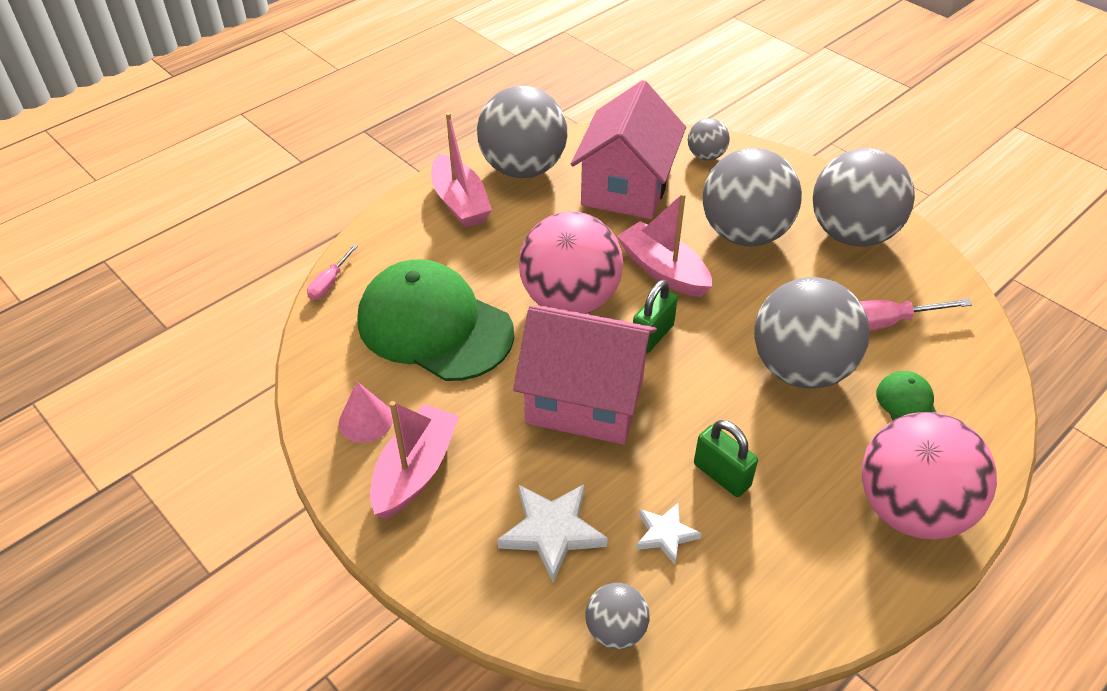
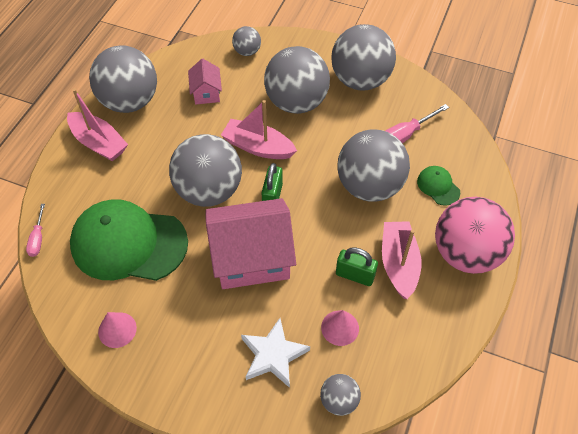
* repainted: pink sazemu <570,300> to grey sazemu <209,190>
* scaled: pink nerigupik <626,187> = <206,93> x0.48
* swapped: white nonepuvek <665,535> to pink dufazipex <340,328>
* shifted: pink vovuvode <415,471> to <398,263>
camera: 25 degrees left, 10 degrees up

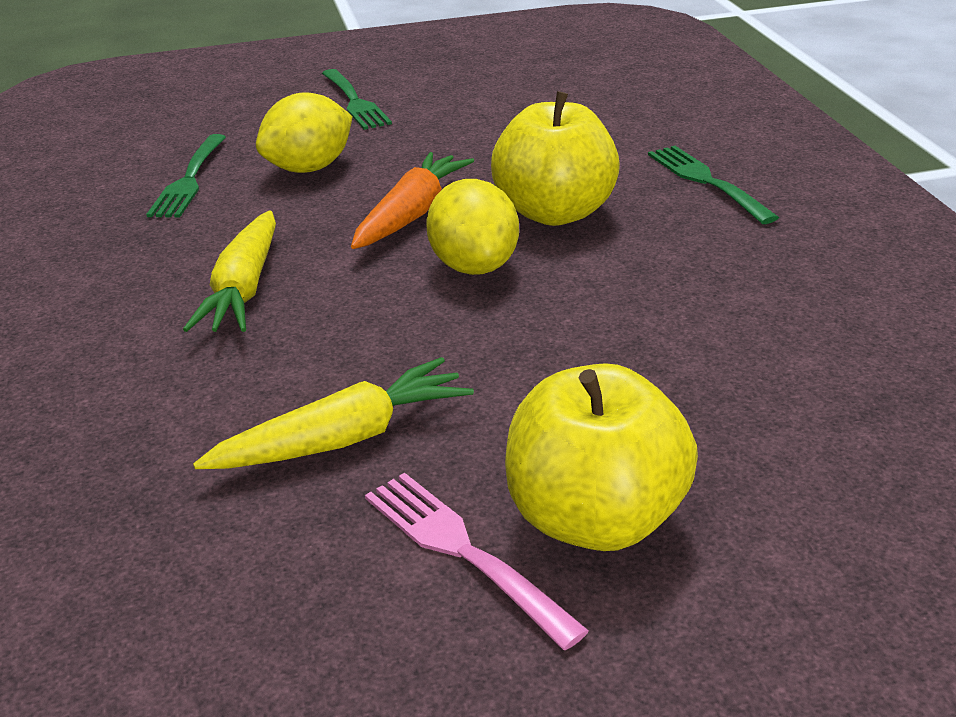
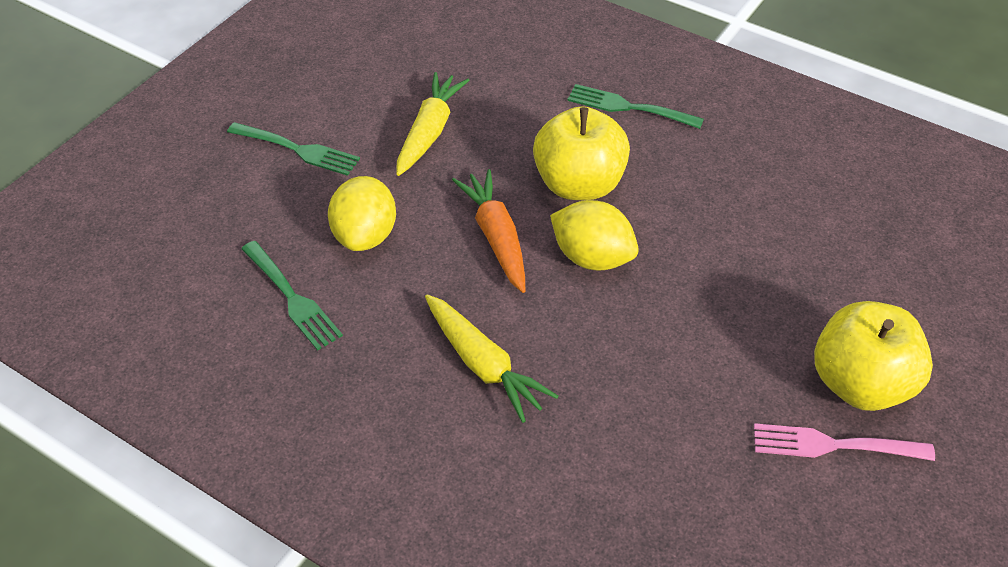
* shifted: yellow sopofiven <344,438> to <429,131>
camera: 45 degrees left, 15 degrees up

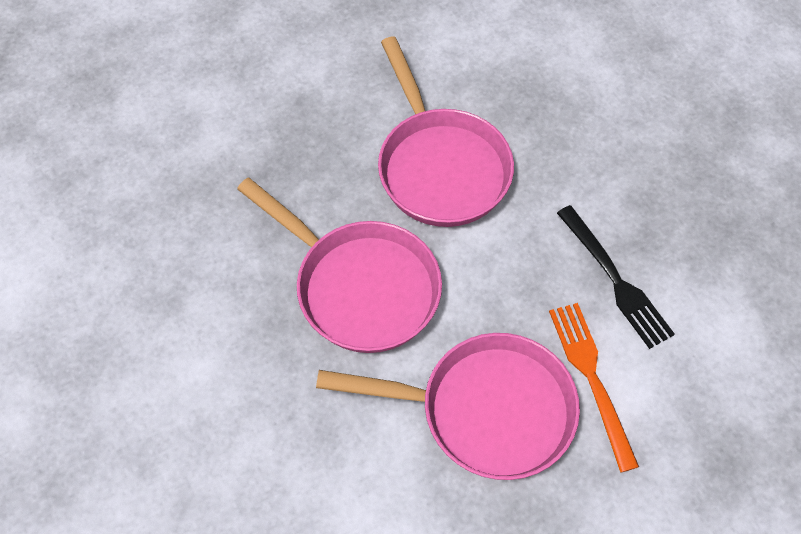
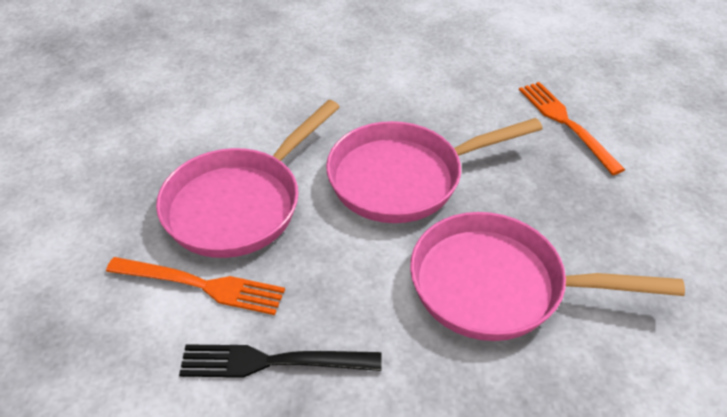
* new: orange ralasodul <565,123>
camera: 120 degrees right, 15 degrees down

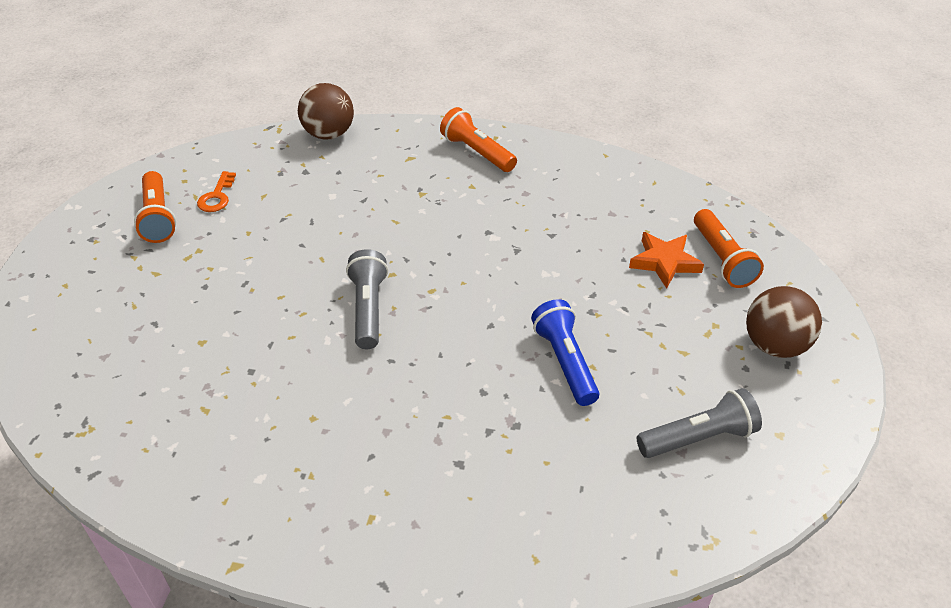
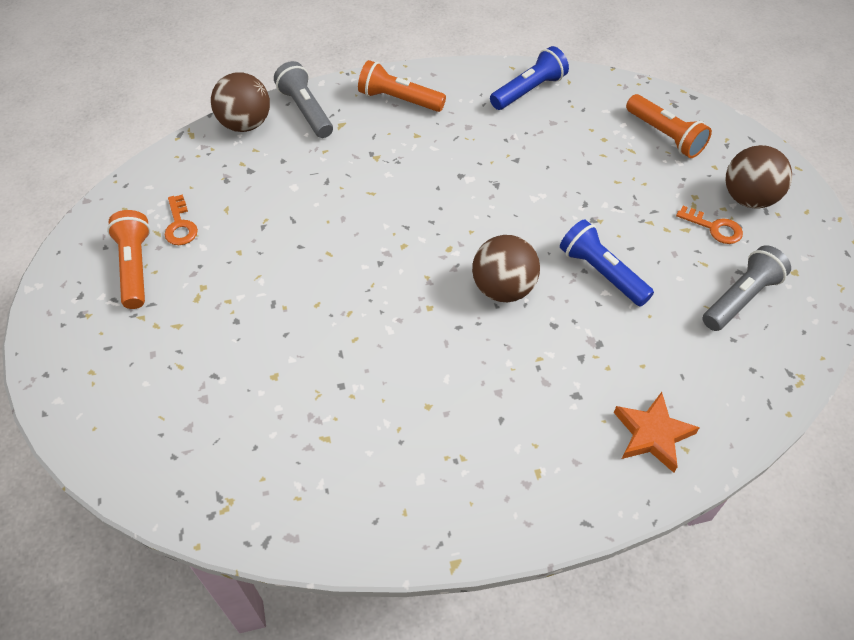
* rotated: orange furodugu <158,217> = <135,267> 150 degrees counterclockwise
* shifted: grey furodugu <368,309> to <306,111>
* new: brown sazemu <503,288>
* new: blue furodugu <528,90>
* shifted: orange nonepuvek <664,262> to <652,434>
* new: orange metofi <714,228>
camera: 25 degrees left, 10 degrees up

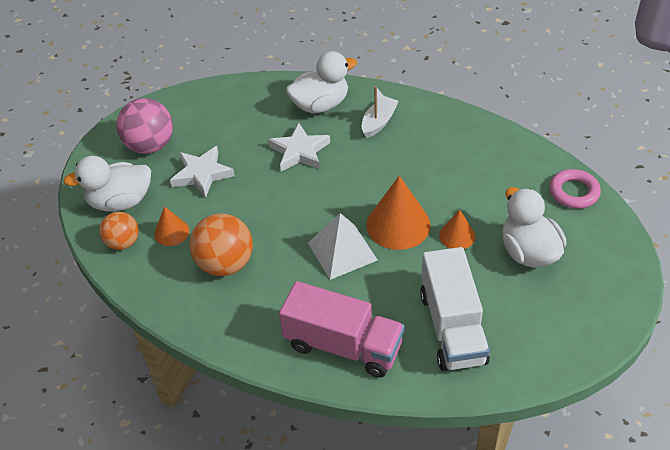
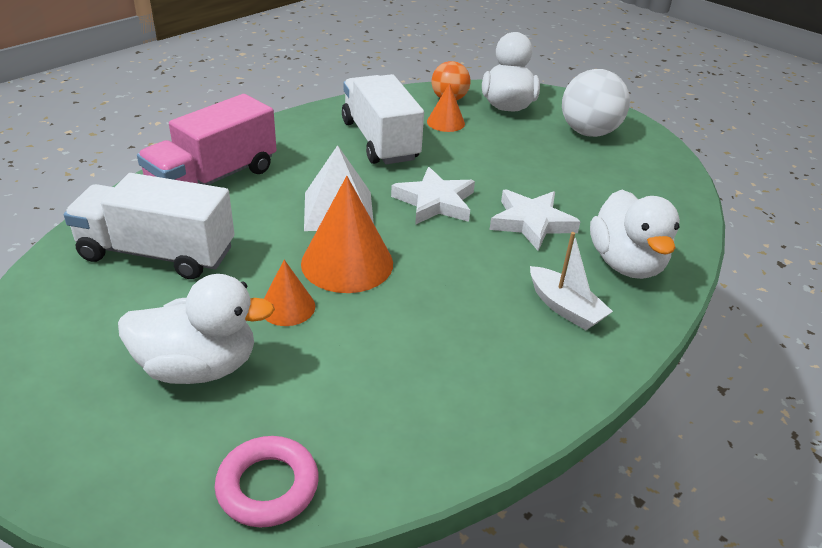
* swapped: orange sazemu <225,264> to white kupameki <380,140>
* shifted: white nonepuvek <202,174> to <435,202>
* repainted: pink sazemu <150,145> to white sazemu <588,132>
camera: 105 degrees right, 10 degrees down

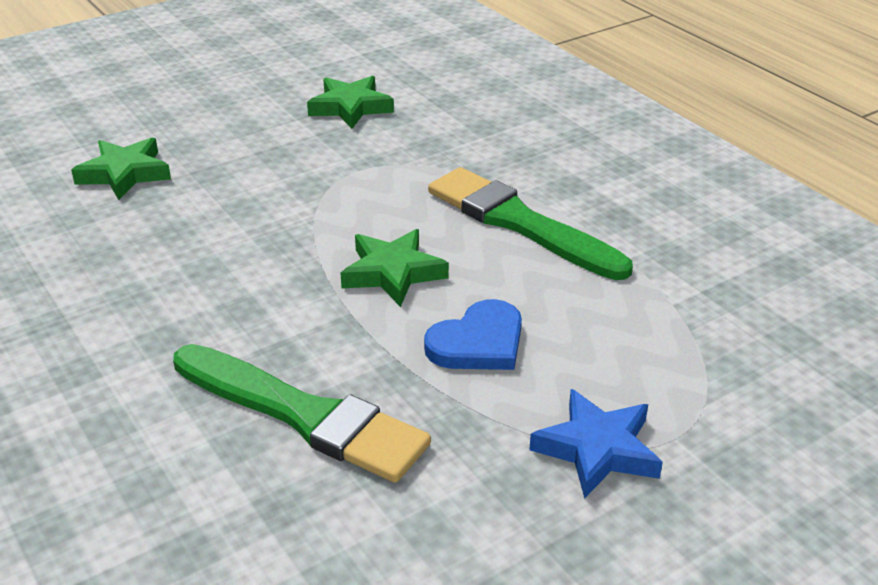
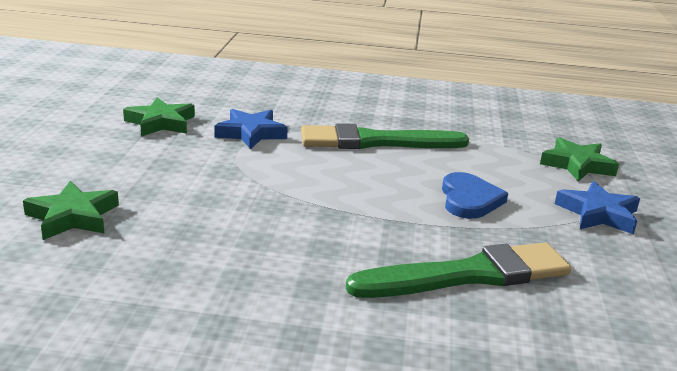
* new: blue nonepuvek <251,133>
* shifted: green nonepuvek <393,273> to <577,165>
camera: 50 degrees left, 10 degrees down

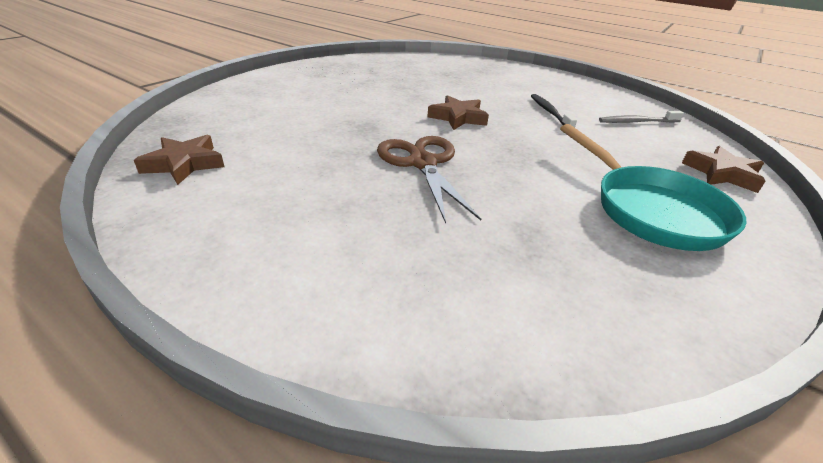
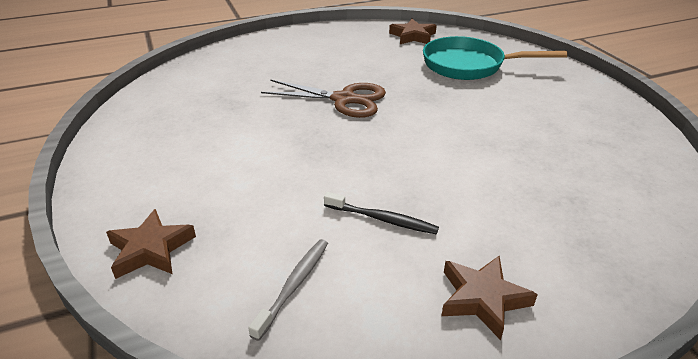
* shifted: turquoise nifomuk <650,210> to <469,65>
* shifted: brown nonepuvek <458,117> to <483,299>
camera: 125 degrees right, 0 degrees up

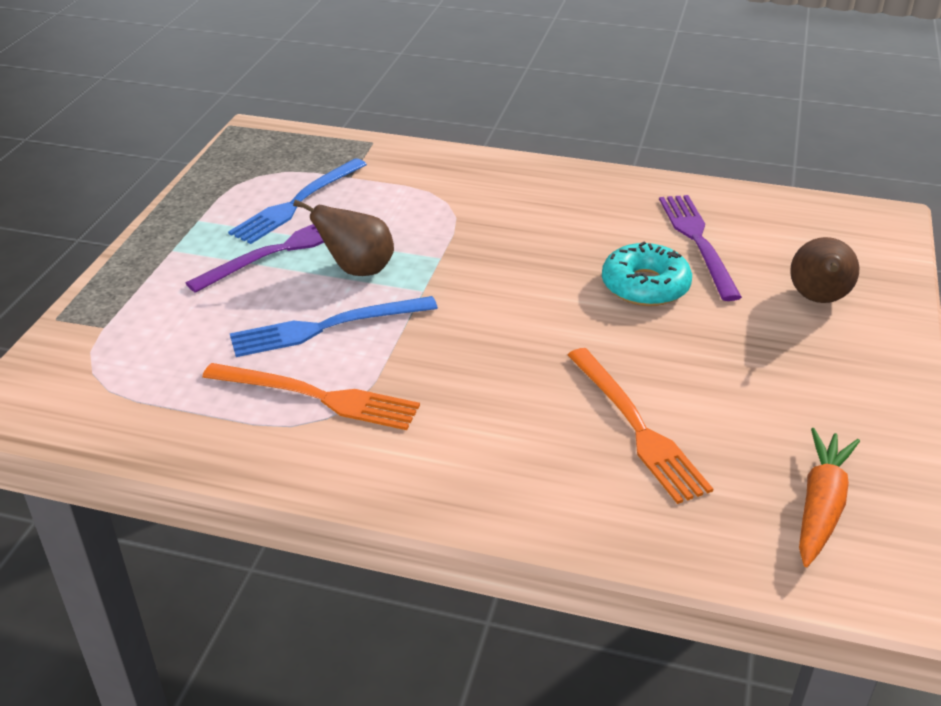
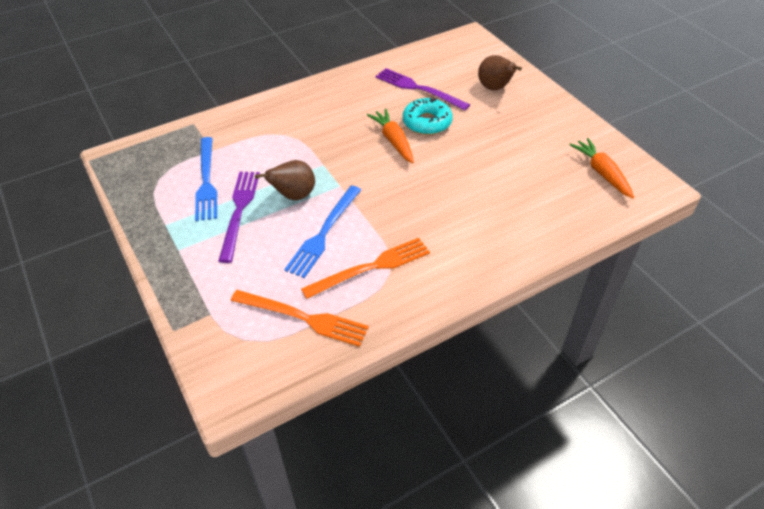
* shifted: orange ralasodul <636,427> to <303,318>
* new: orange sopofiven <393,141>
camera: 45 degrees left, 10 degrees up

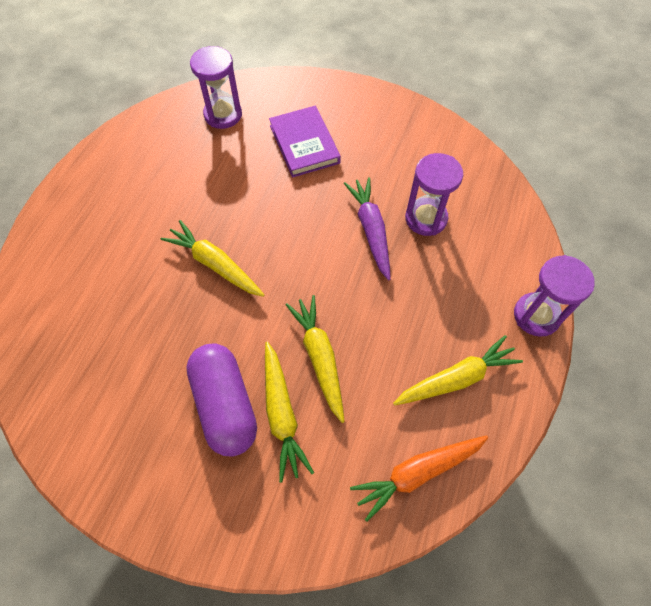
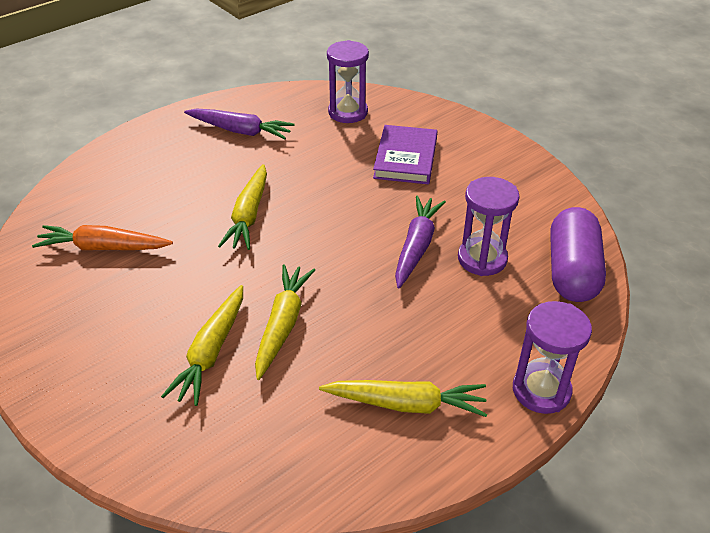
* shifted: orange sopofiven <417,473> to <103,247>
* new: purple sopofiven <240,131>
* rotated: yellow sopofiven <215,264> = <249,215> 150 degrees counterclockwise
* shifted: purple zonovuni <225,405> to <571,271>
camera: 30 degrees right, 20 degrees down

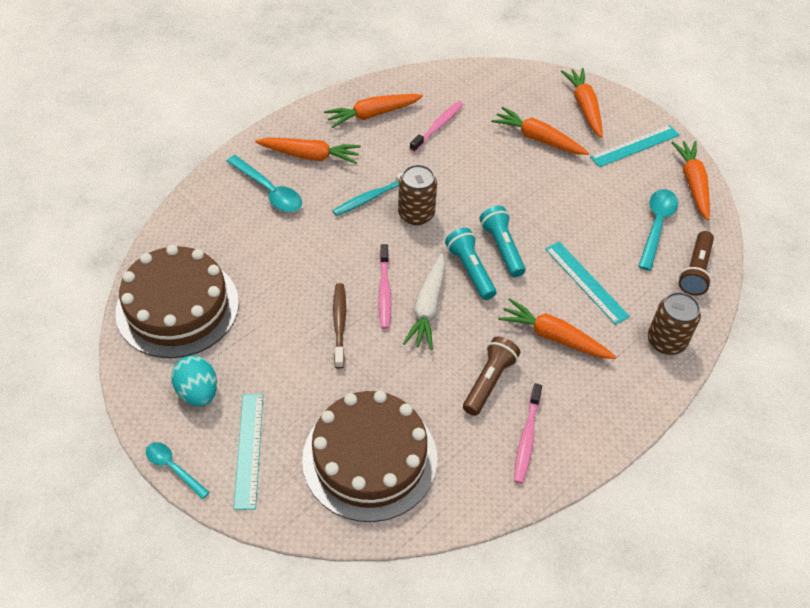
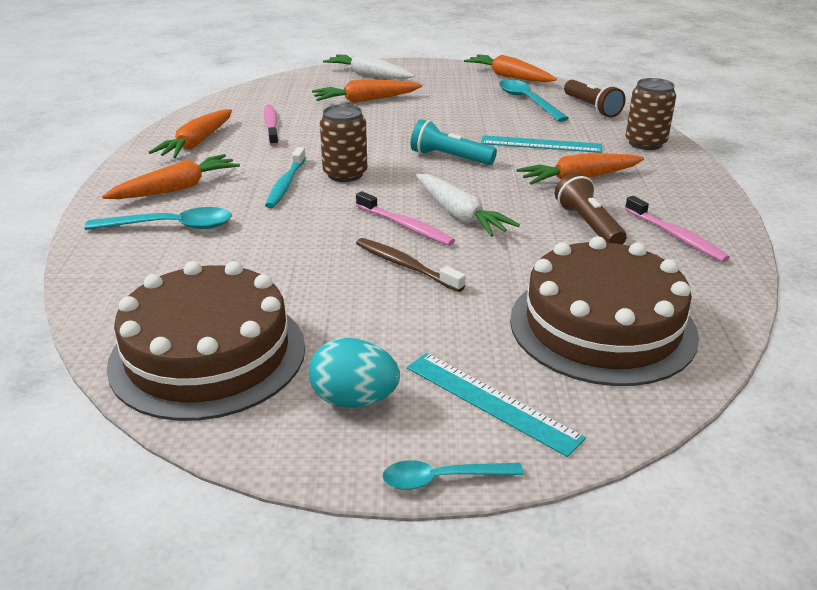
* repainted: orange sopofiven <584,107> to white sopofiven <369,75>
* gone: turquoise furodugu <470,270>
* gone: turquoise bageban <635,146>
camera: 45 degrees left, 20 degrees down

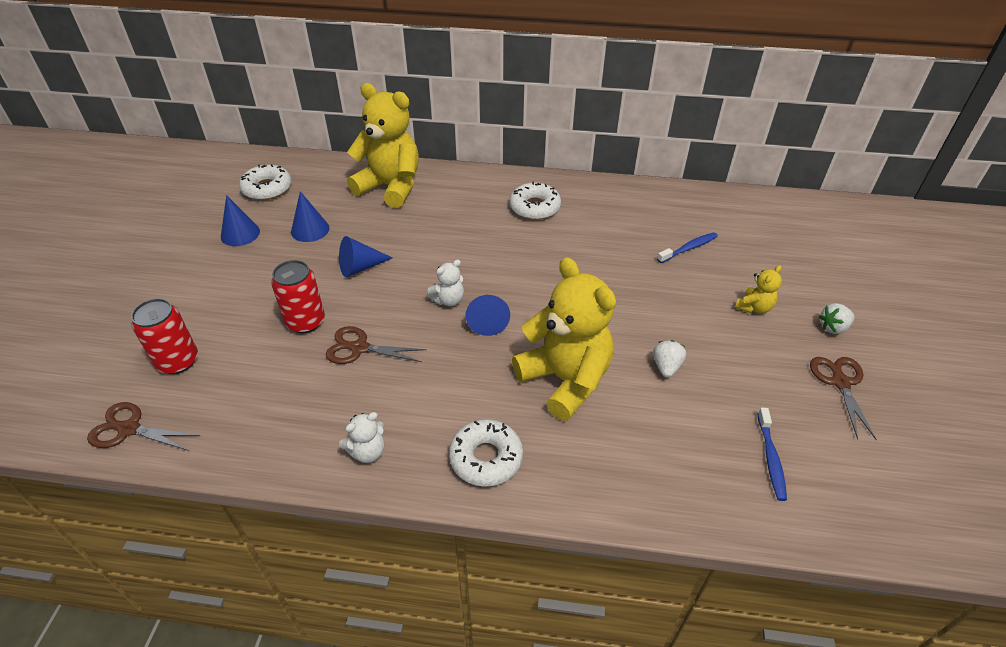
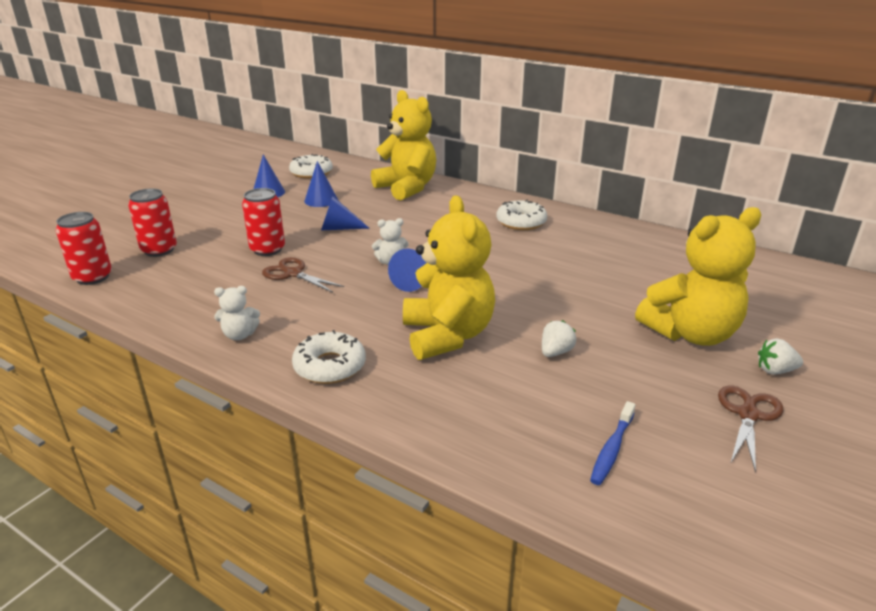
* swapped: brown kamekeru <129,429> to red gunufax <92,277>
* scaled: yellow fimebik <754,307> = <690,334> x2.33
* gone: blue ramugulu <688,248>
camera: 25 degrees right, 15 degrees down

